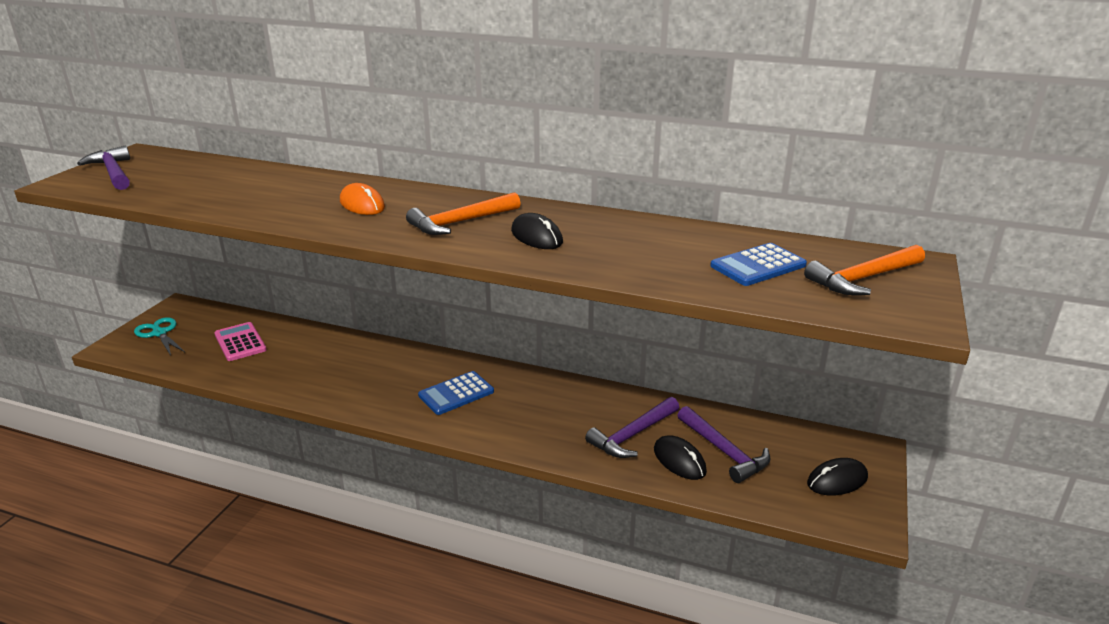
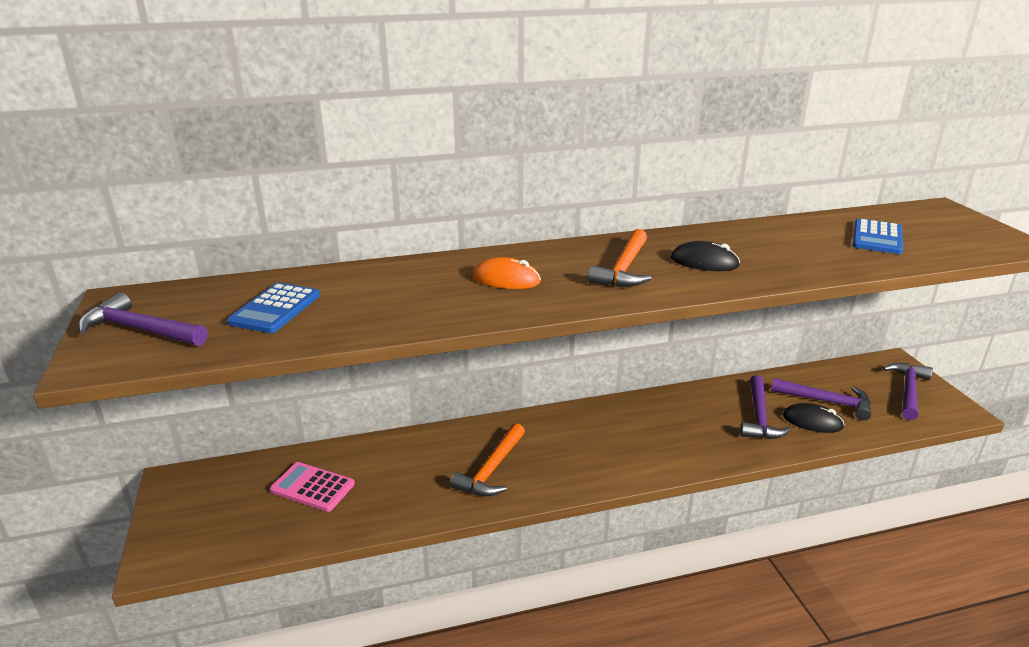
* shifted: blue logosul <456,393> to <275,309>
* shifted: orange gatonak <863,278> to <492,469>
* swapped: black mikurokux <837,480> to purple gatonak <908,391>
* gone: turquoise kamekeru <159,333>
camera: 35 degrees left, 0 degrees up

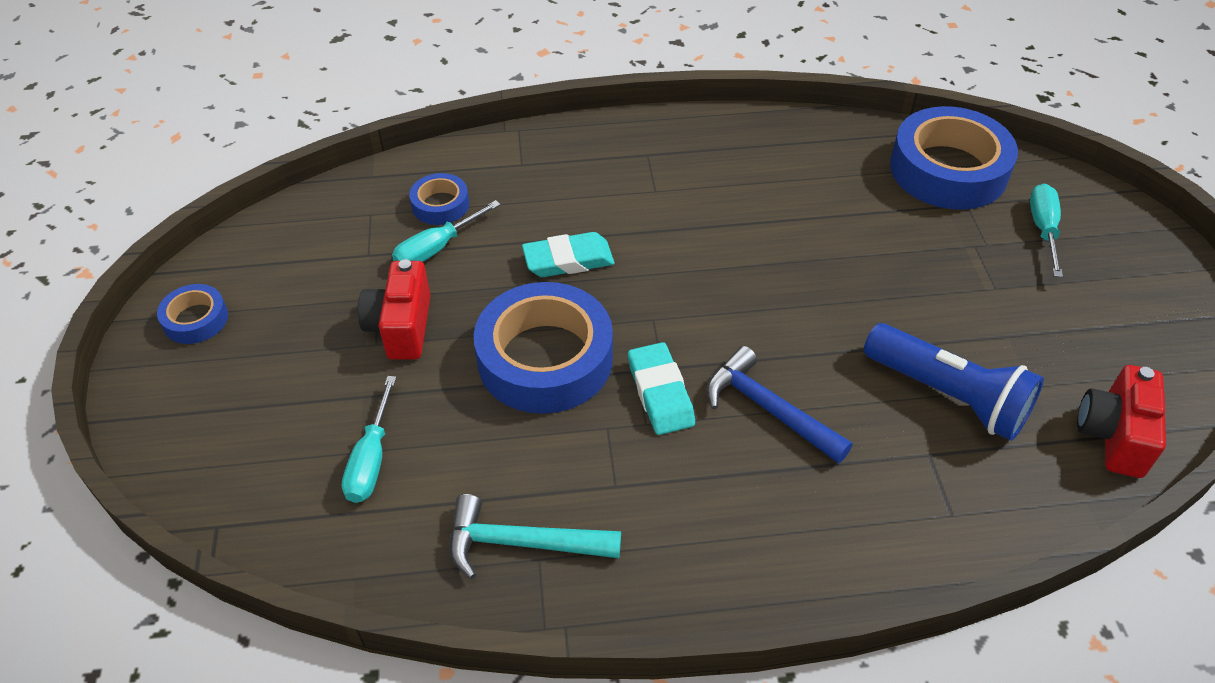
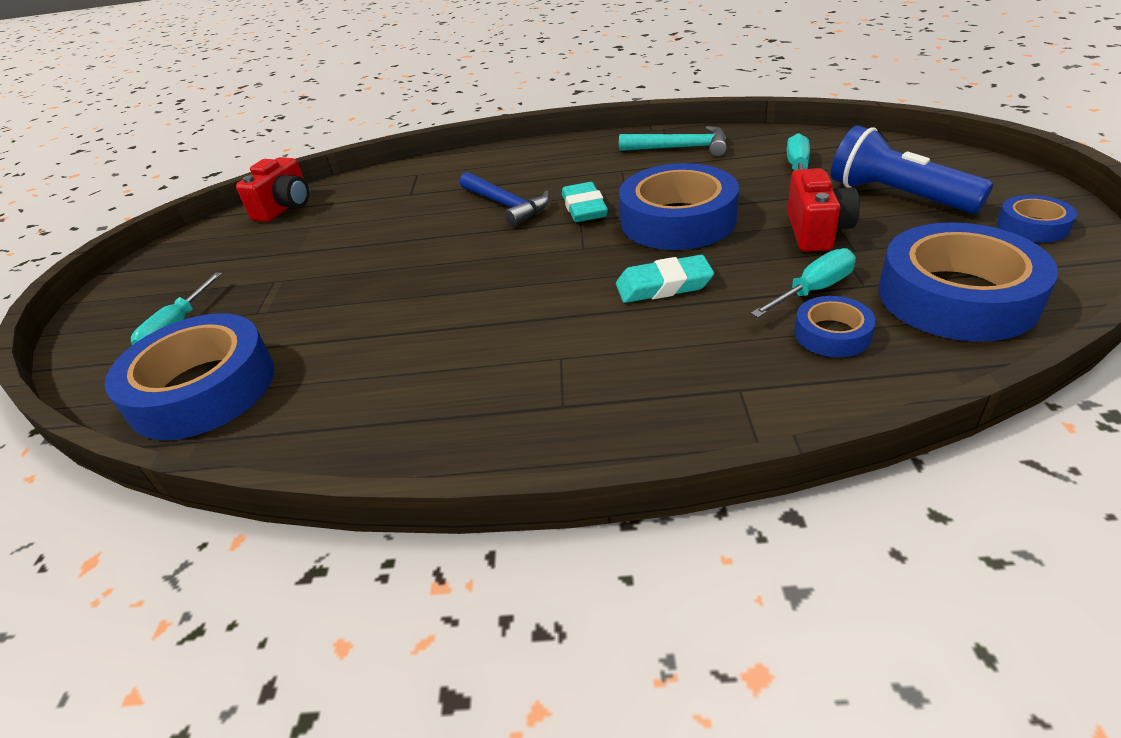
* shifted: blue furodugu <948,395> to <897,196>
* new: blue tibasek <956,296>
camera: 170 degrees left, 10 degrees down

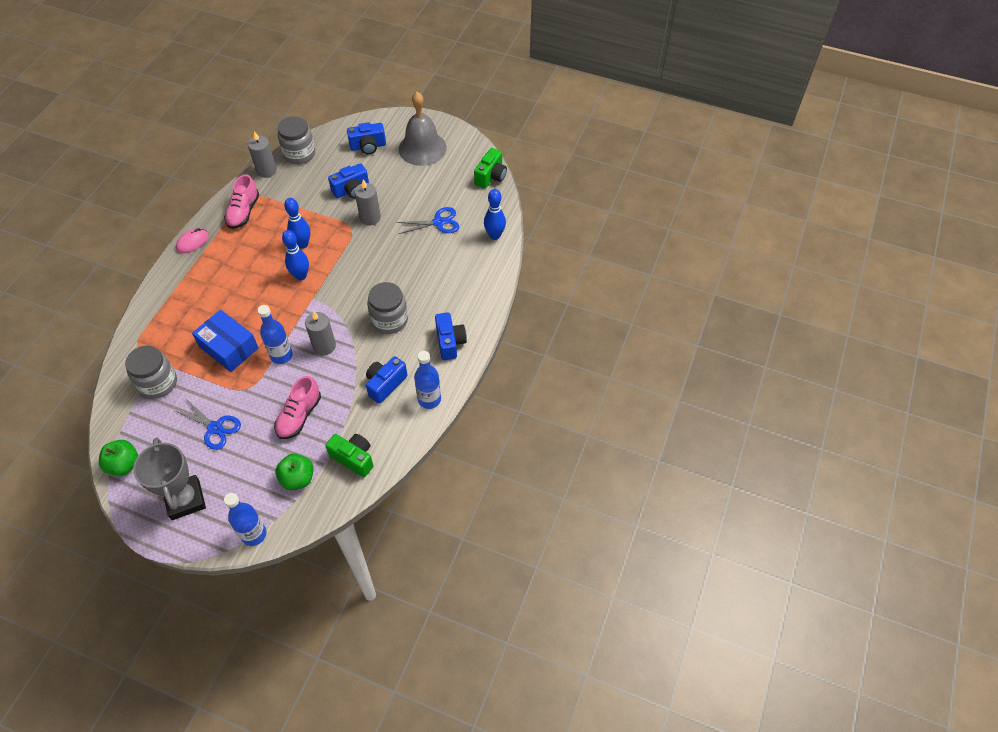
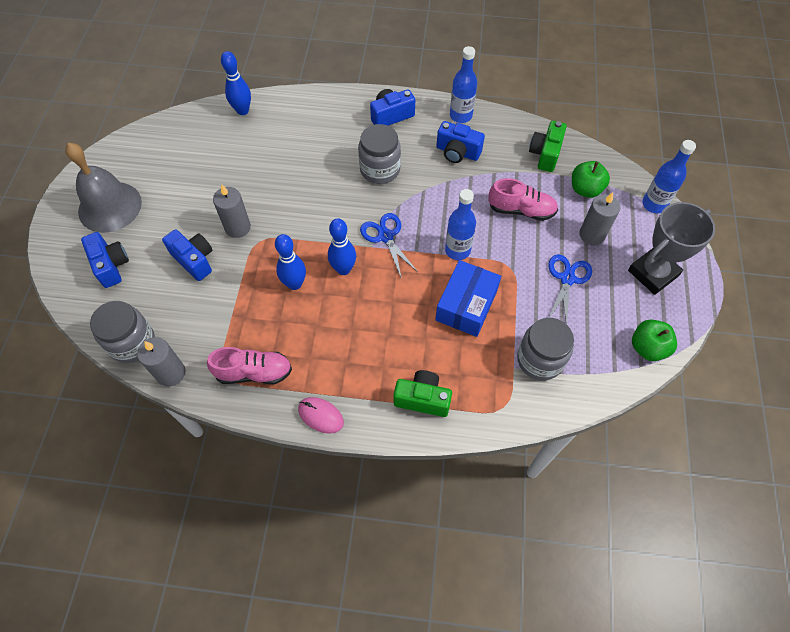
* shifted: blue kamekeru <439,222> to <385,236>
* shifted: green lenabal <491,176> to <422,399>
* shifted: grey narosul <324,346> to <592,235>
camera: 105 degrees left, 5 degrees up

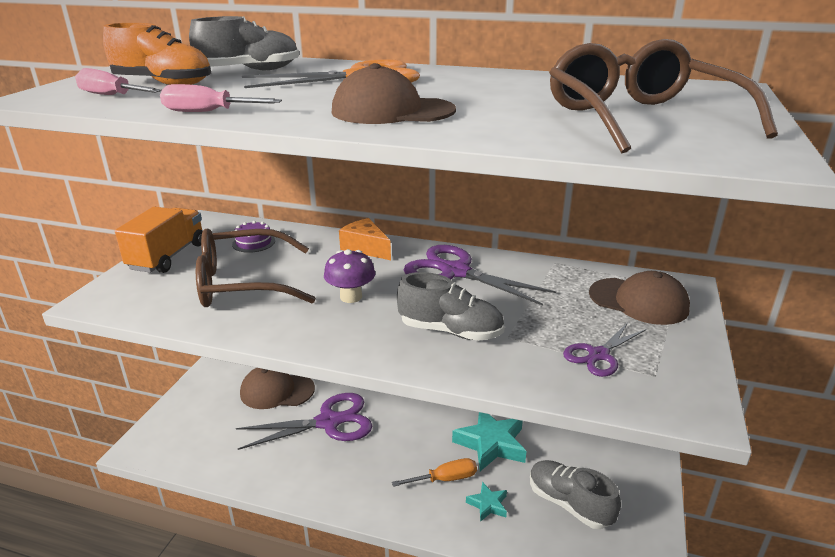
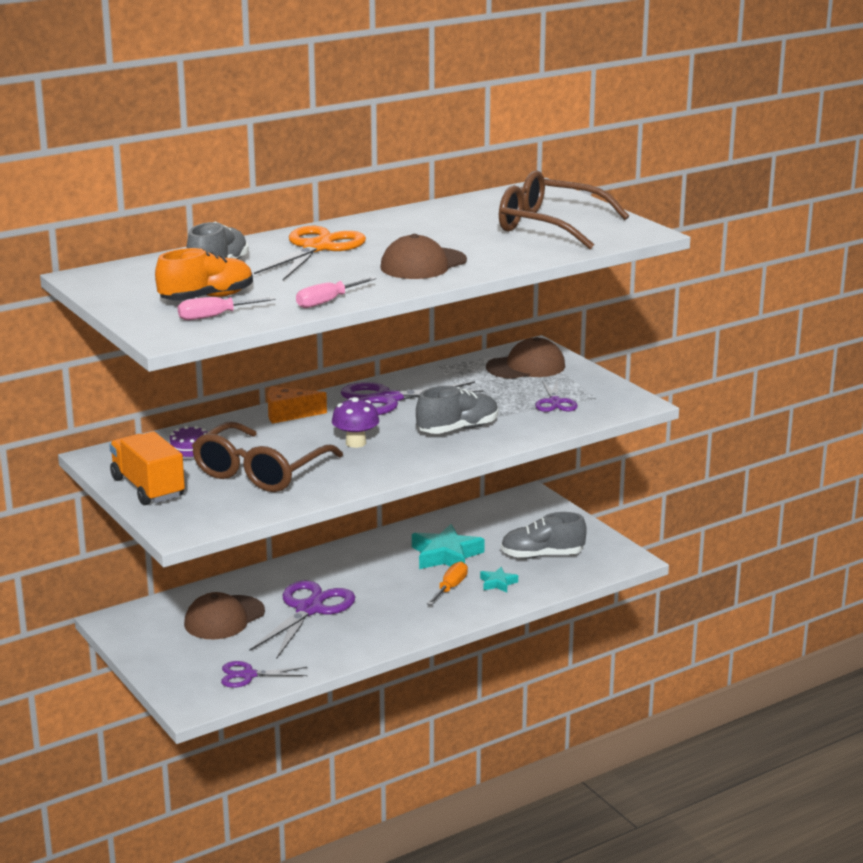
* new: purple kamekeru <248,675>
camera: 50 degrees left, 5 degrees down

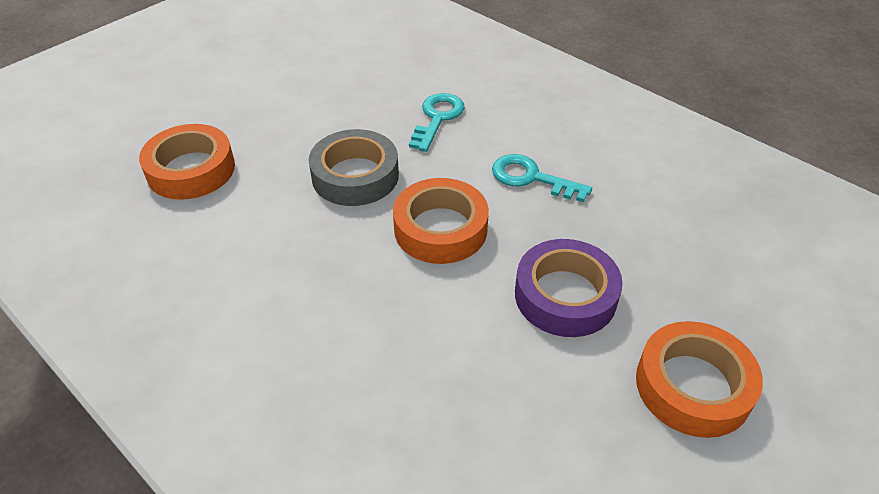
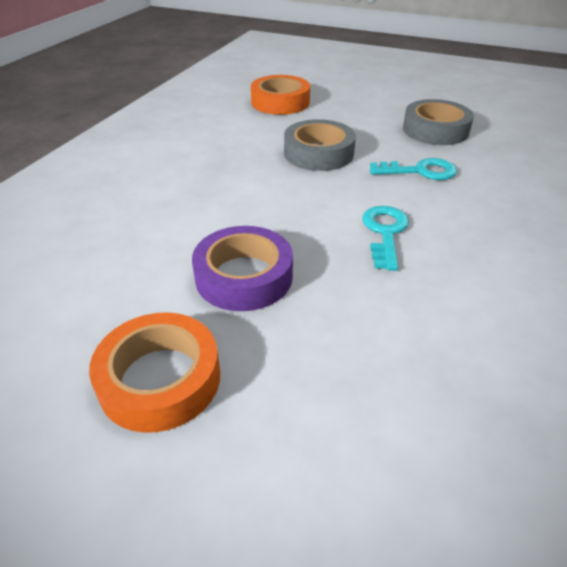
* new: grey tibasek <435,130>
* gone: orange tibasek <440,229>
camera: 70 degrees right, 5 degrees down

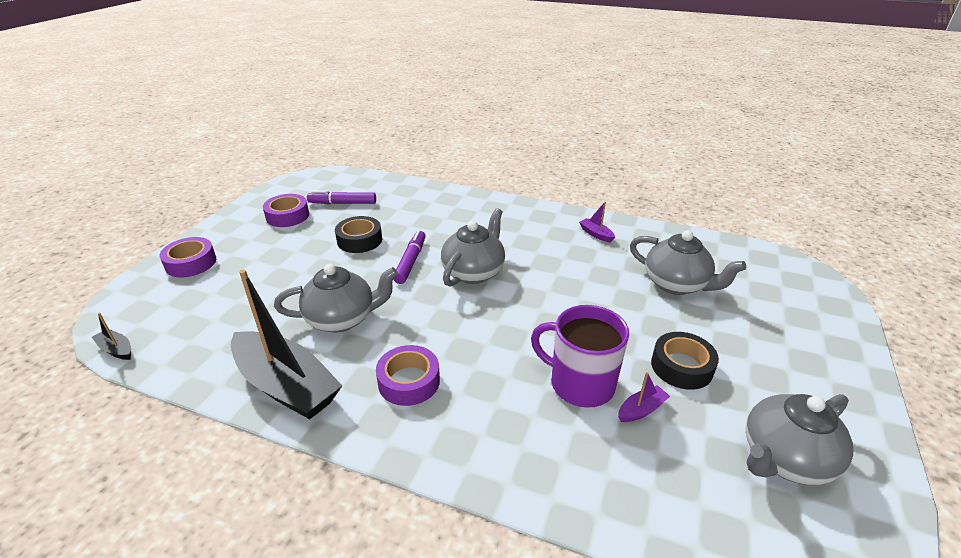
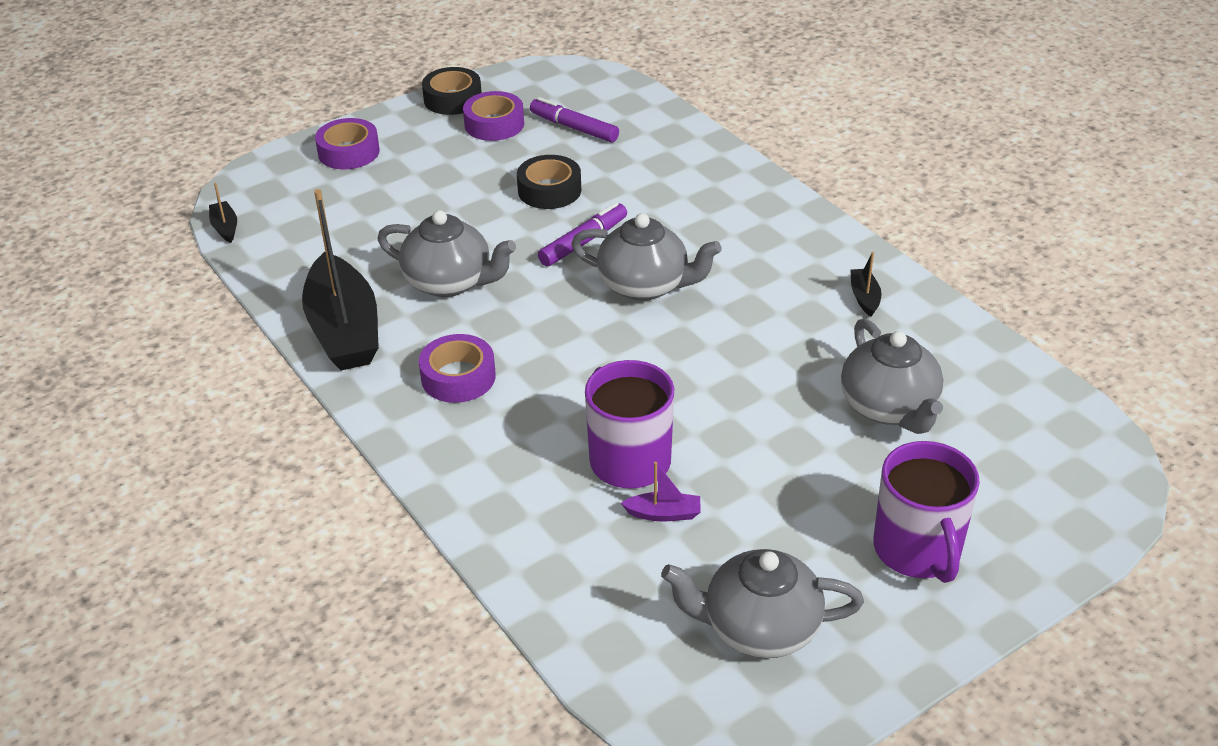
* shifted: black tibasek <681,366> to <452,99>
* rotated: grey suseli <474,272> = <645,285> 45 degrees clockwise
* repainted: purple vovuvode <596,234> to black vovuvode <864,297>
* new: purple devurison <918,550>
camera: 35 degrees right, 5 degrees up

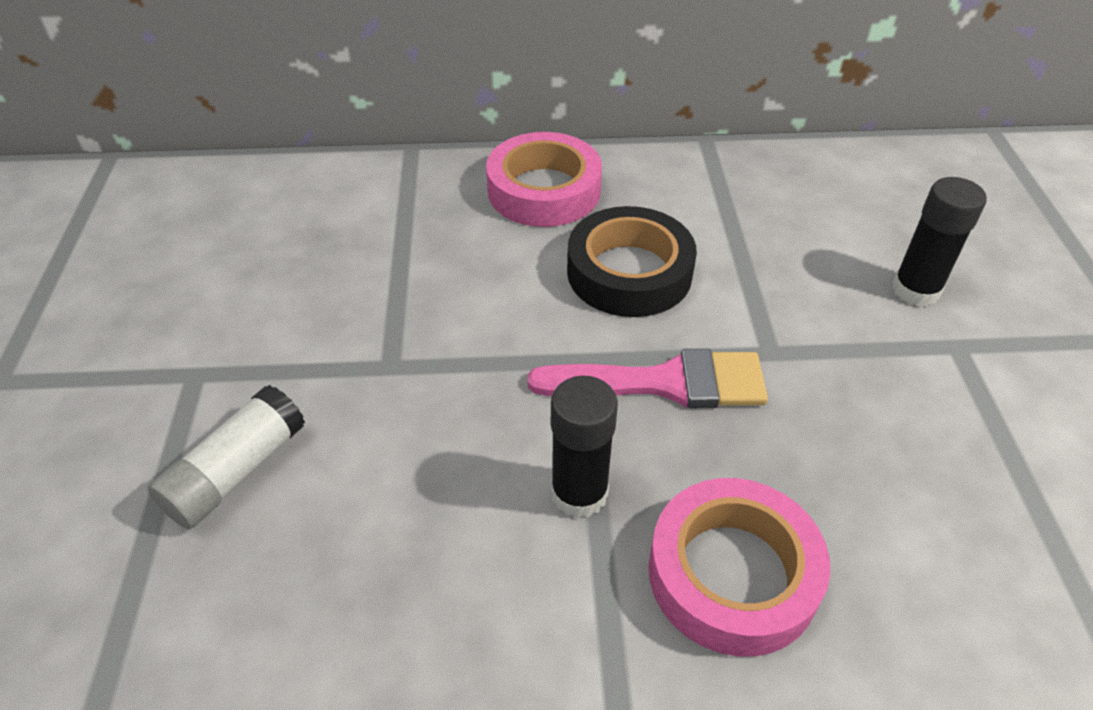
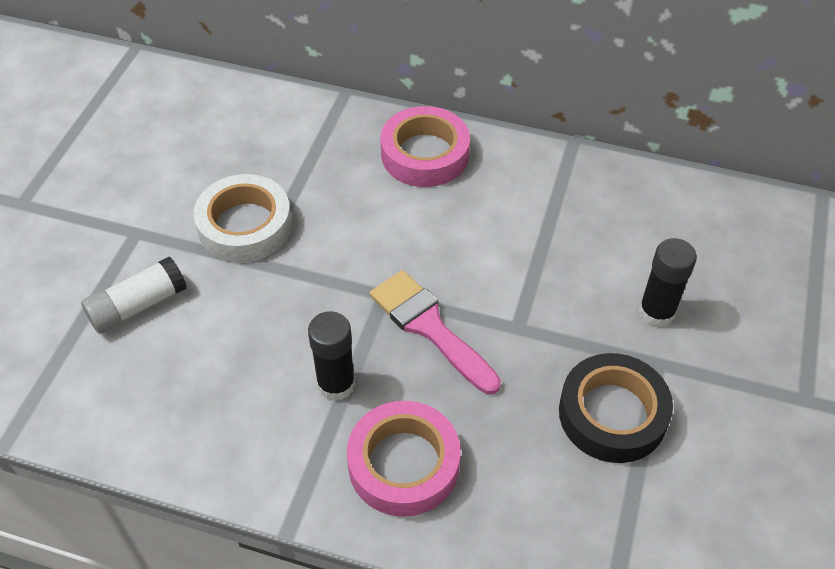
* new: white tibasek <245,225>
* rotated: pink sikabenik <663,383> = <430,327> 150 degrees counterclockwise
* shifted: black tibasek <629,272> to <612,414>
camera: 20 degrees right, 5 degrees up

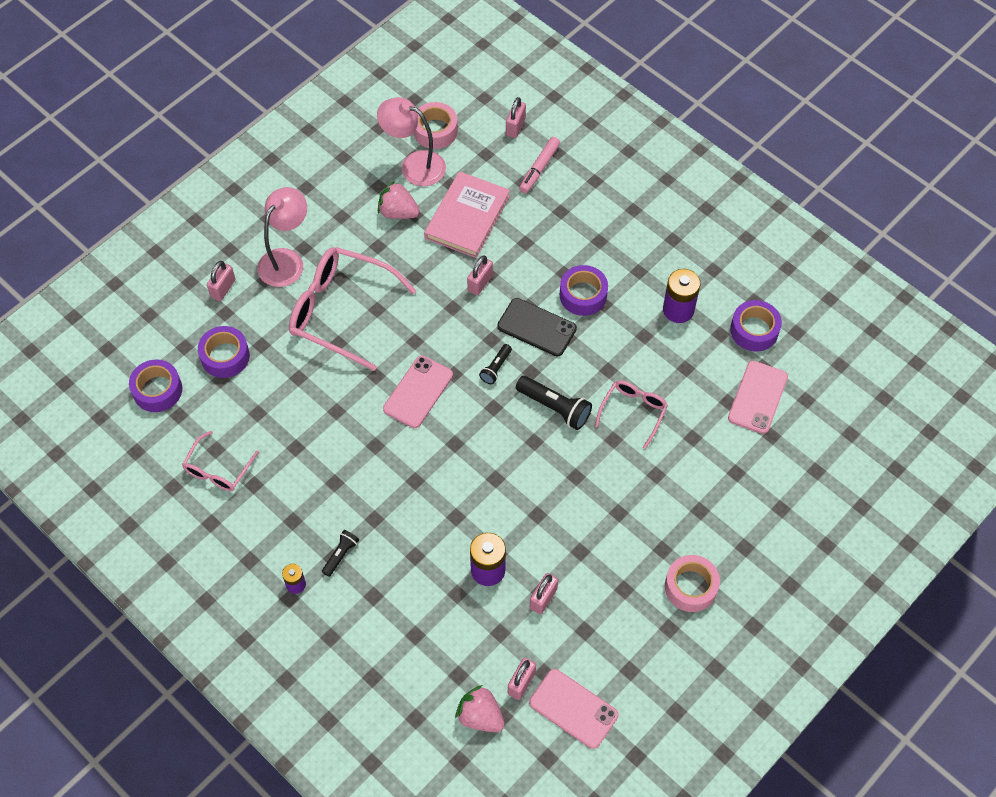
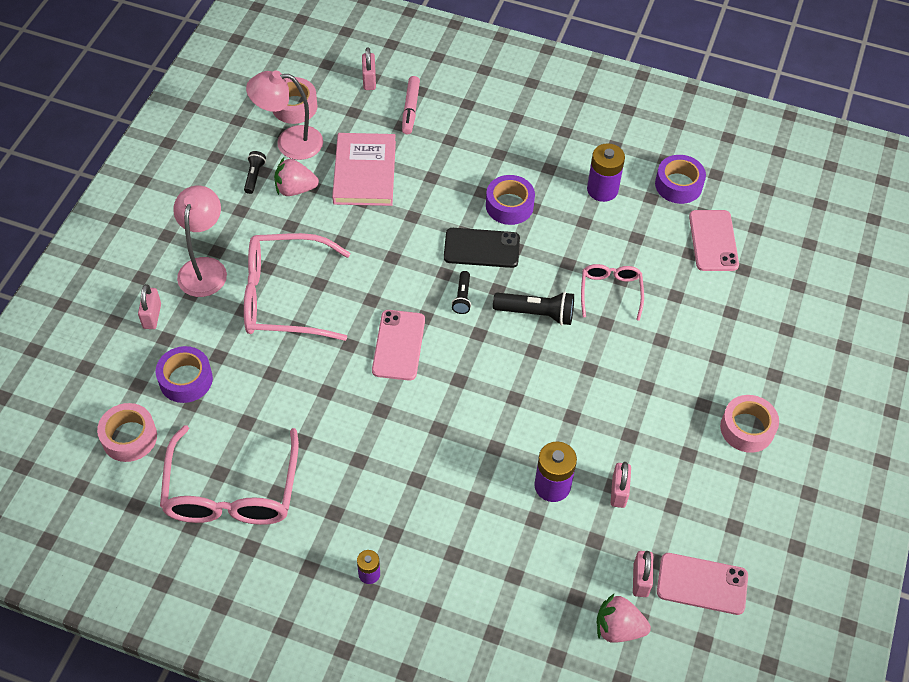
* repainted: purple tibasek <157,390> to pink tibasek <129,437>
* scaled: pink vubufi <218,469> = <232,491> x1.89
* shifted: black furodugu <340,555> to <254,176>
* gone: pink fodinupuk <480,283>
camera: 25 degrees left, 5 degrees down

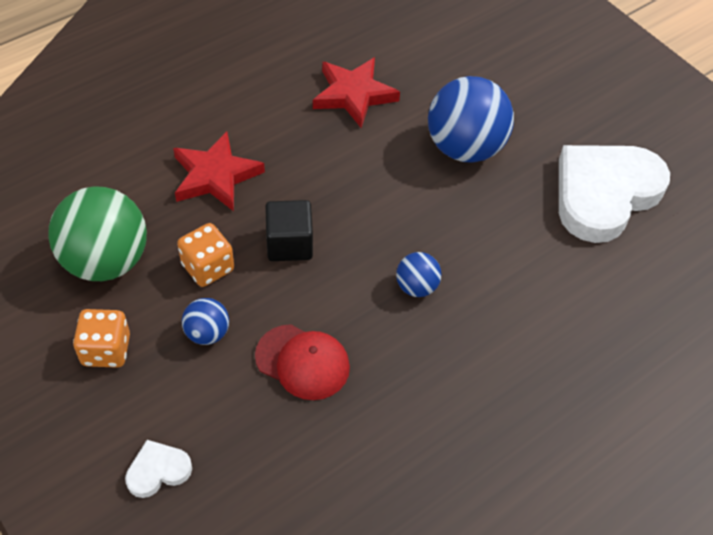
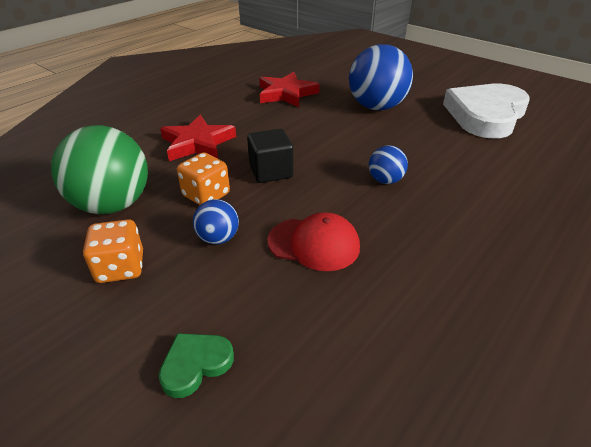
* repainted: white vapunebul <158,471> to green vapunebul <195,364>
camera: 10 degrees left, 15 degrees down

